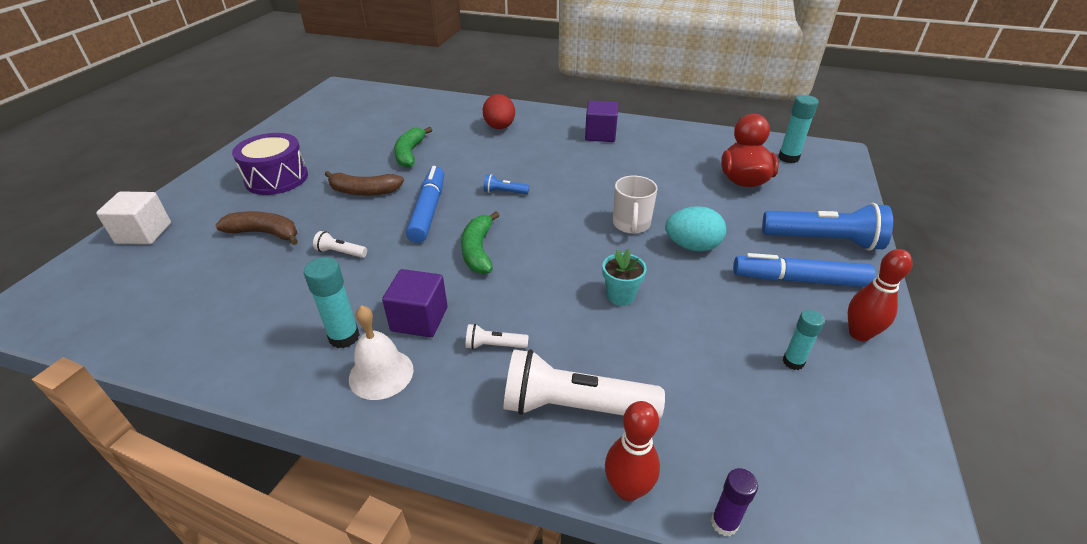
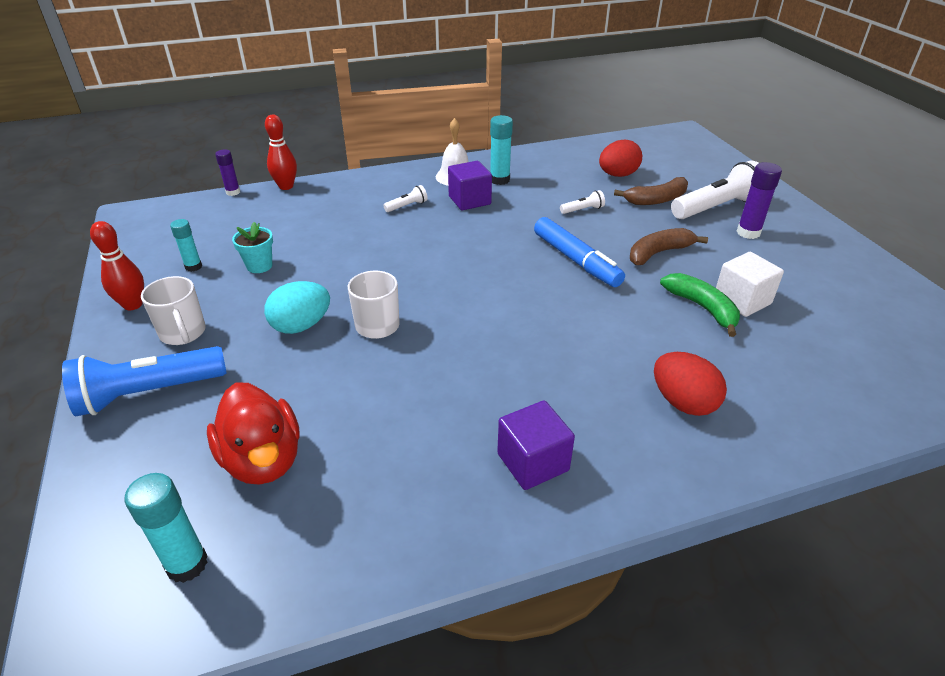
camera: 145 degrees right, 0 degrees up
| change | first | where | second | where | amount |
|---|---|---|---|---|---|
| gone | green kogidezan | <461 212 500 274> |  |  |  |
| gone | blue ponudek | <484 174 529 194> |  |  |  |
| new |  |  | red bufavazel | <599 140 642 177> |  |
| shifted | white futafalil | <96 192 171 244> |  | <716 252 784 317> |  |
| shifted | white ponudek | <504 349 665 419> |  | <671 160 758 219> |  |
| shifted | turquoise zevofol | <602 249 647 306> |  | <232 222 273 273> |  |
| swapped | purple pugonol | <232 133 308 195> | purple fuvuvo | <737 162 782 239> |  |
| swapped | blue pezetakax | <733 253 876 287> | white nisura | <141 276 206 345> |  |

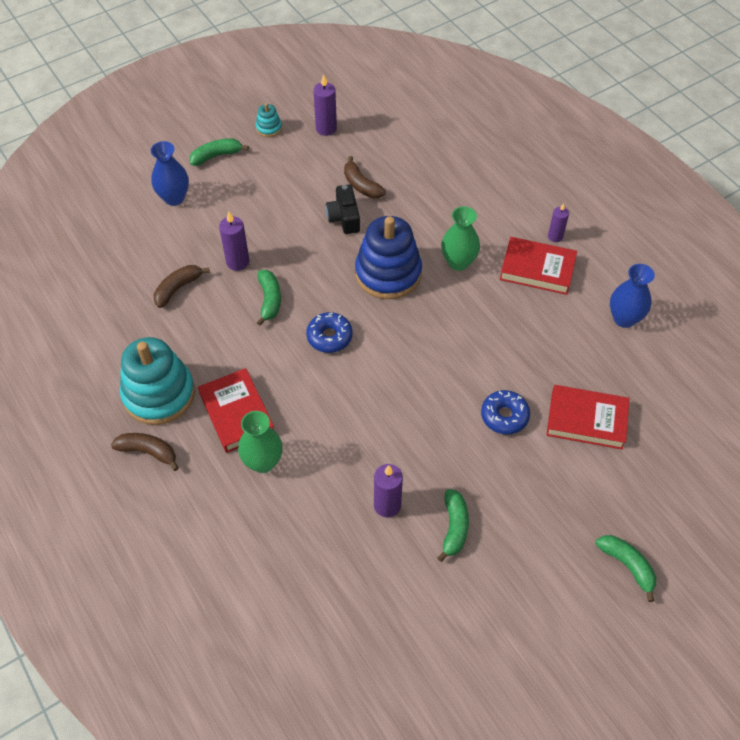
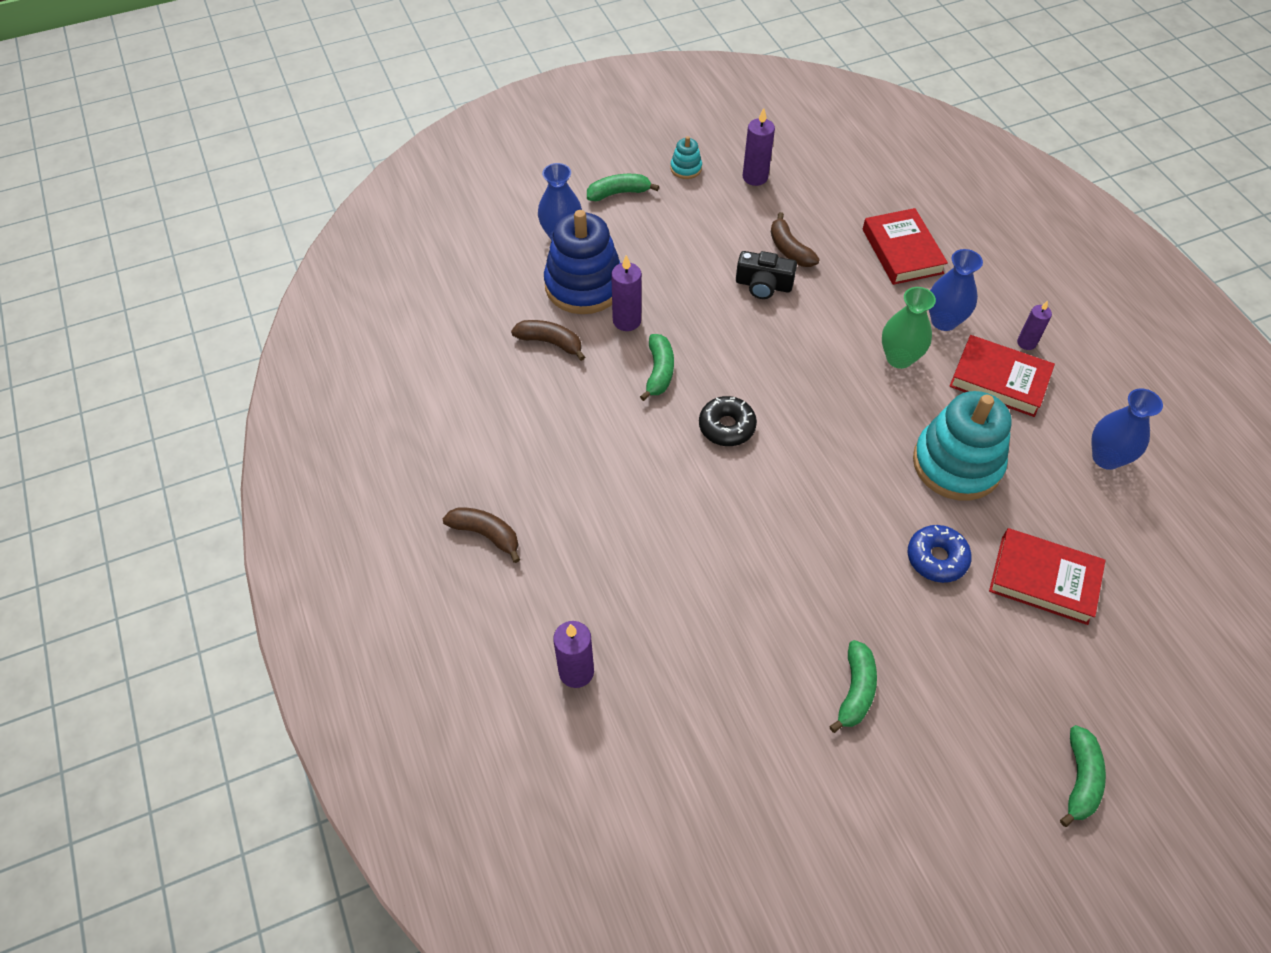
camera: 10 degrees right, 0 degrees up
| change | first | where | second | where | amount |
|---|---|---|---|---|---|
| gone | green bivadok | <238 411 283 473> |  |  |  |
| new |  |  | blue bivadok | <929 249 983 331> |  |
| shifted | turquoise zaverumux | <120 337 195 425> |  | <913 391 1012 501> |  |
| shifted | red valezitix | <198 368 274 453> |  | <863 208 948 285> |  |
| shifted | blue zaverumux | <355 216 422 299> |  | <544 210 620 314> |  |
| shifted | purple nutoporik | <374 464 403 517> |  | <553 621 594 688> |  |
| repainted | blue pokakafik | <306 312 353 353> | black pokakafik | <699 396 757 446> |  |
| rotated | brown kogidezan | <154 265 210 308> |  | <511 320 585 361> | 60 degrees clockwise |
| rotated | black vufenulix | <326 184 360 234> |  | <736 251 797 299> | 75 degrees counterclockwise |
| rotated | green kogidezan | <596 535 656 602> |  | <1060 725 1106 827> | 45 degrees clockwise |

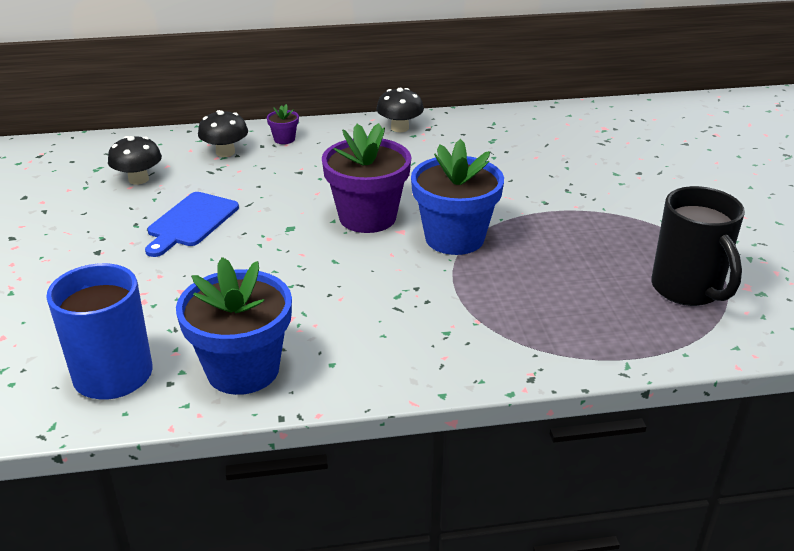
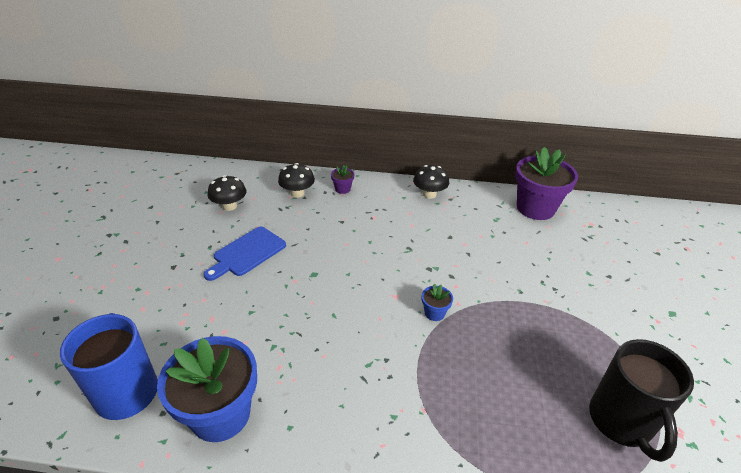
camera: 15 degrees right, 5 degrees up
| change | first | where | second | where | amount |
|---|---|---|---|---|---|
| shifted | purple zevofol | <322 123 411 233> |  | <515 147 578 220> |  |
| scaled | blue zevofol | <411 139 504 255> |  | <422 283 453 321> | x0.42 |

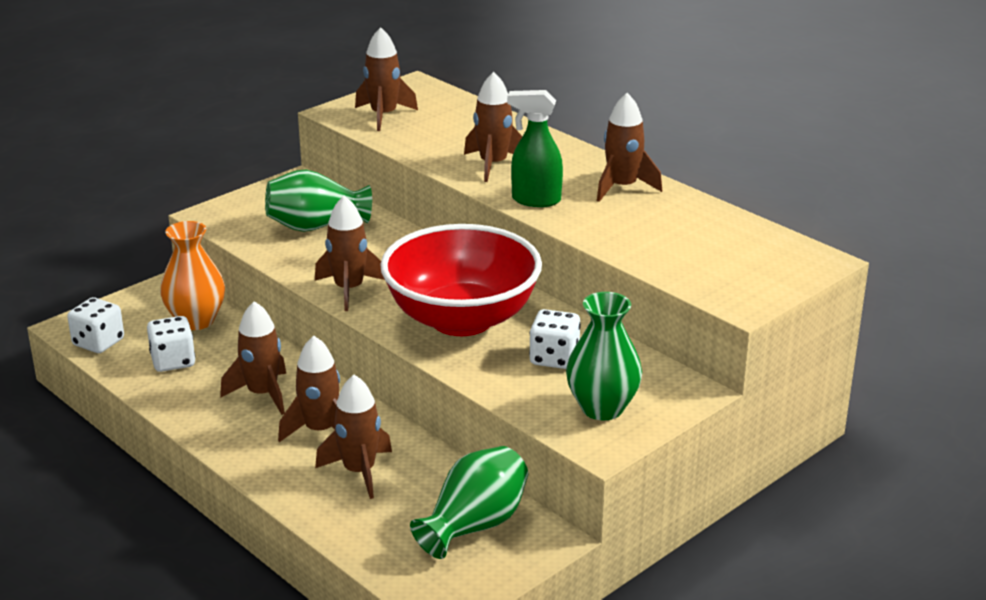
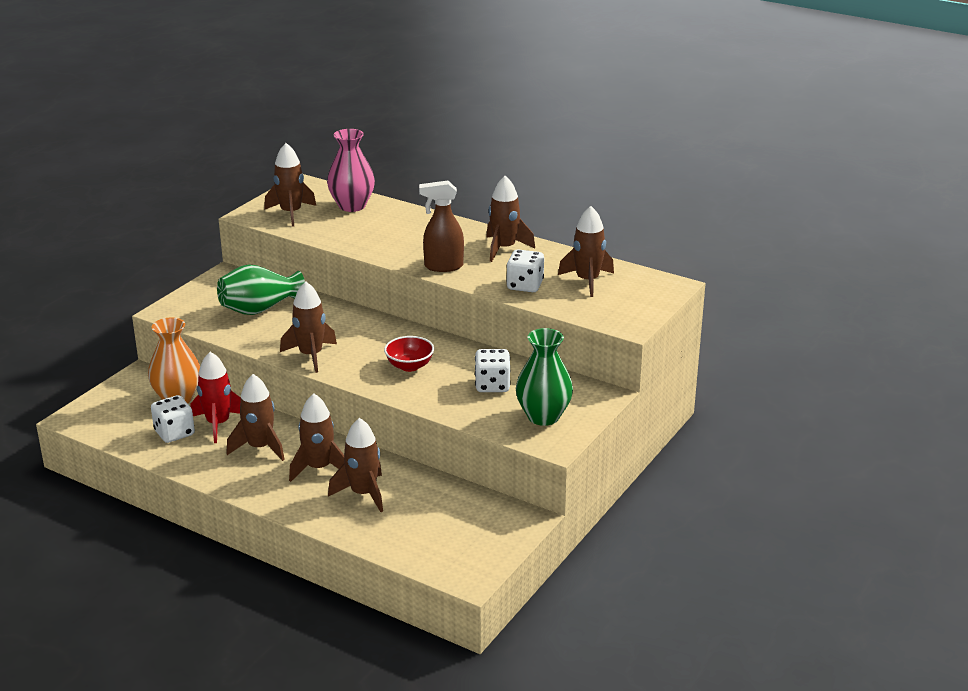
camera: 15 degrees left, 0 degrees up
| change | first | where | second | where | amount |
|---|---|---|---|---|---|
| gone | green bivadok | <410 446 528 559> |  |  |  |
| new |  |  | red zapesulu | <191 352 241 443> |  |
| new |  |  | pink bivadok | <327 129 375 212> |  |
| shifted | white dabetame | <67 297 124 353> |  | <507 249 544 292> |  |
| shifted | brown zapesulu | <464 72 523 182> |  | <558 206 614 297> |  |
| repainted | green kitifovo | <507 90 563 207> | brown kitifovo | <419 180 464 272> |  |
| scaled | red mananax | <380 224 542 336> |  | <384 336 434 372> | x0.40 |

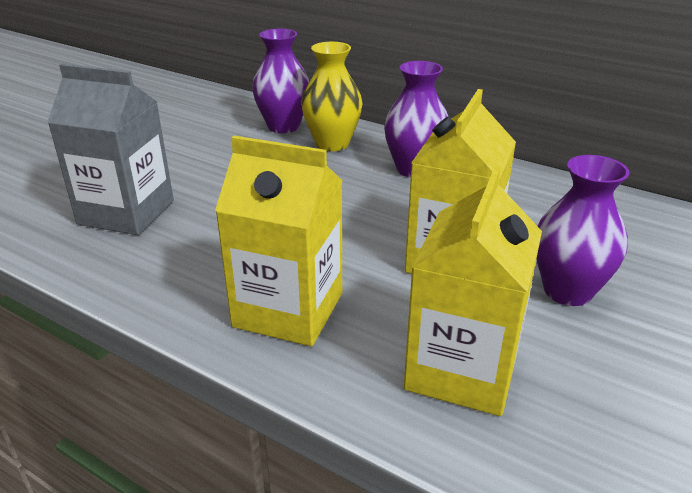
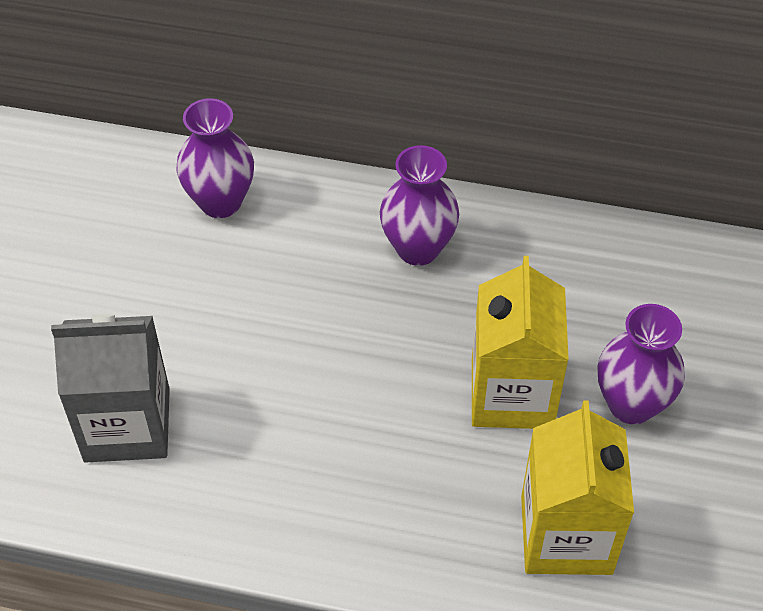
camera: 20 degrees left, 20 degrees up
| change | first | where | second | where | amount |
|---|---|---|---|---|---|
| gone | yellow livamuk | <215 136 342 346> |  |  |  |
| gone | yellow bivadok | <301 42 362 151> |  |  |  |

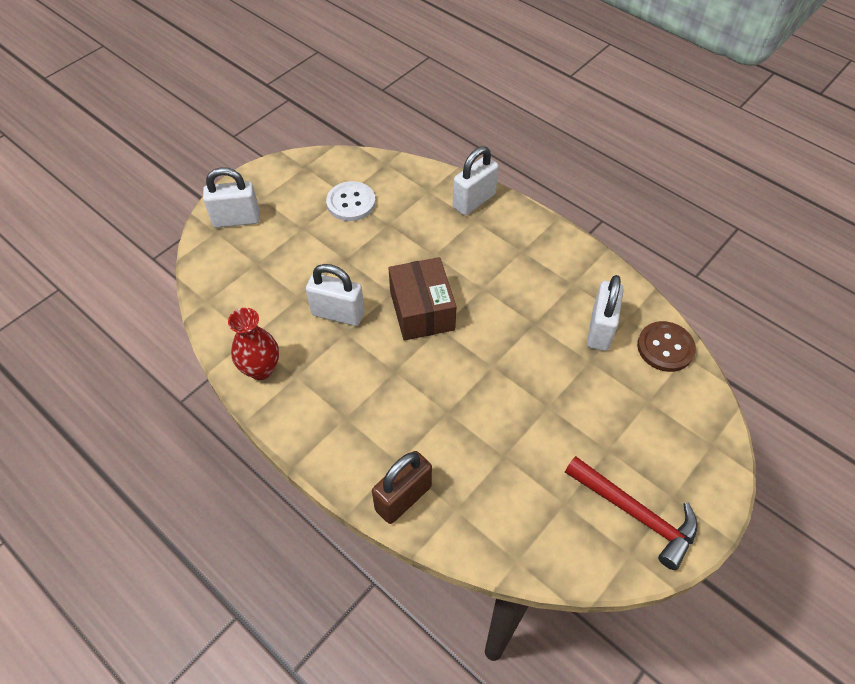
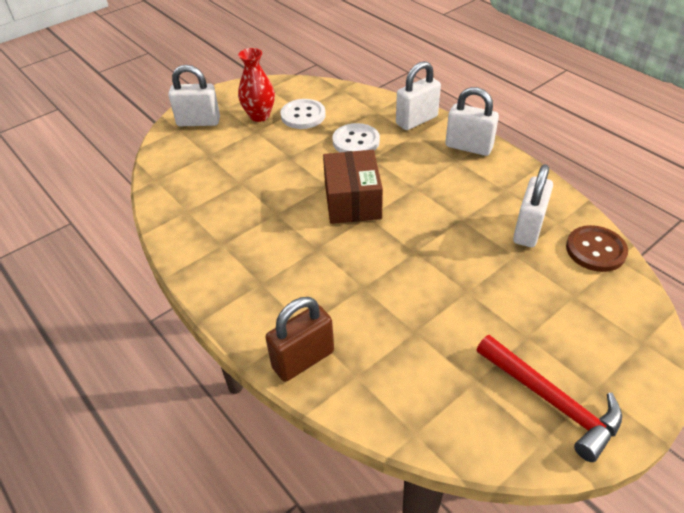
camera: 10 degrees right, 10 degrees down
| change | first | where | second | where | amount |
|---|---|---|---|---|---|
| new |  |  | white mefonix | <332 123 380 152> |  |
| shifted | red bivadok | <228 308 279 380> |  | <238 48 275 122> |  |
| shifted | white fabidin | <306 264 364 326> |  | <445 87 499 156> |  |

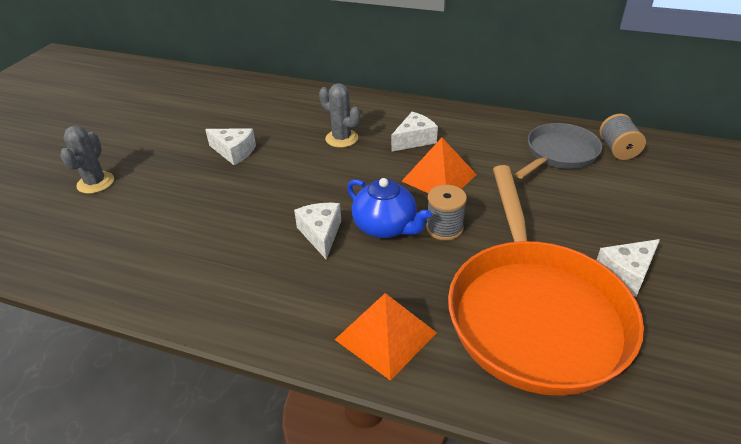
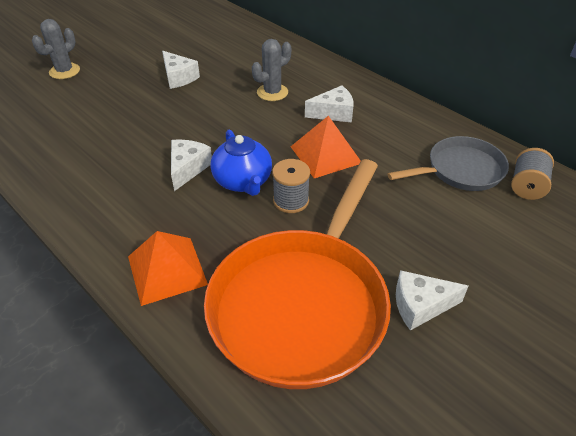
camera: 25 degrees right, 5 degrees up
| change | first | where | second | where | amount |
|---|---|---|---|---|---|
| rotated | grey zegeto | <319 83 360 148> |  | <252 39 291 101> | 75 degrees clockwise |

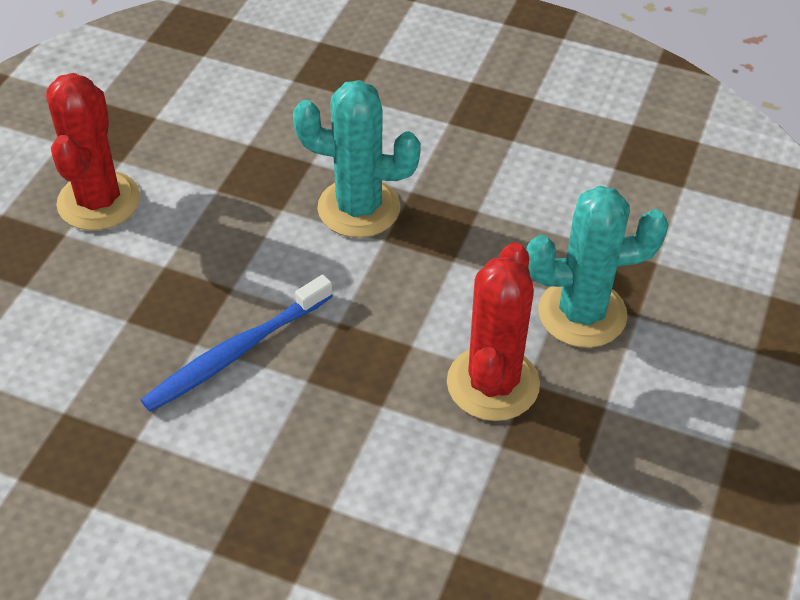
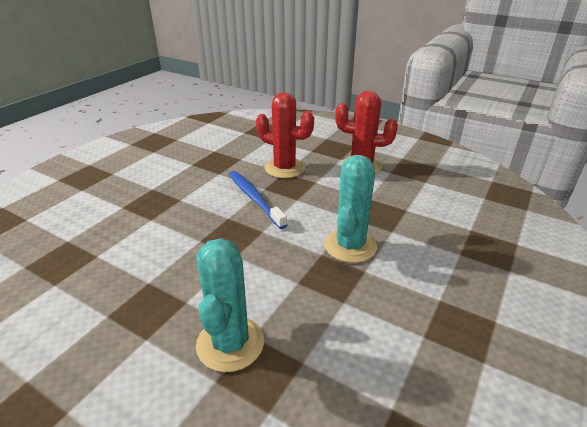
camera: 100 degrees right, 15 degrees down
| change | first | where | second | where | amount |
|---|---|---|---|---|---|
| shifted | red zegeto | <447 242 540 421> |  | <256 92 314 178> |  |

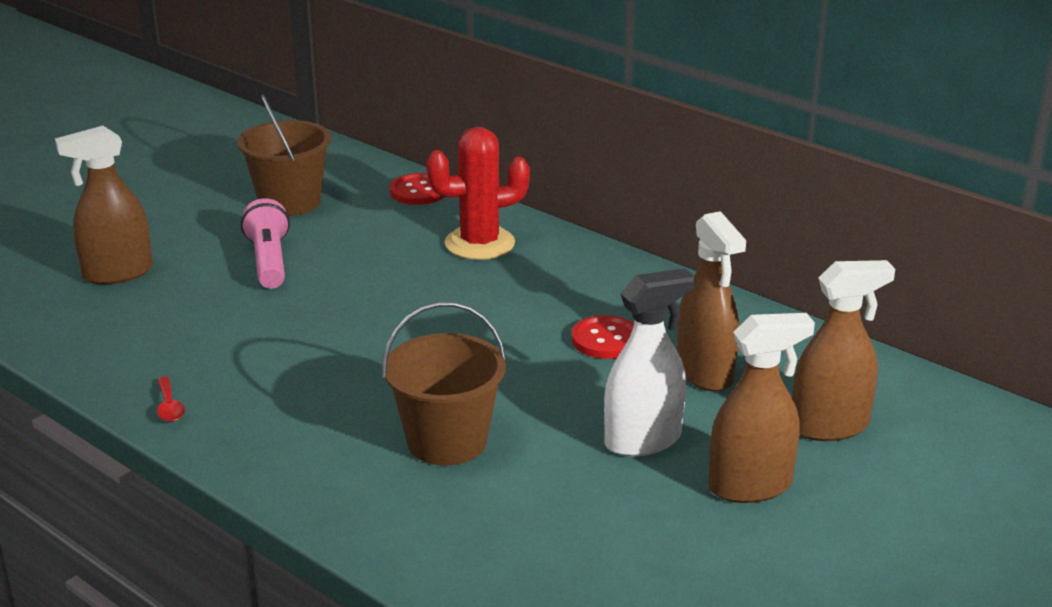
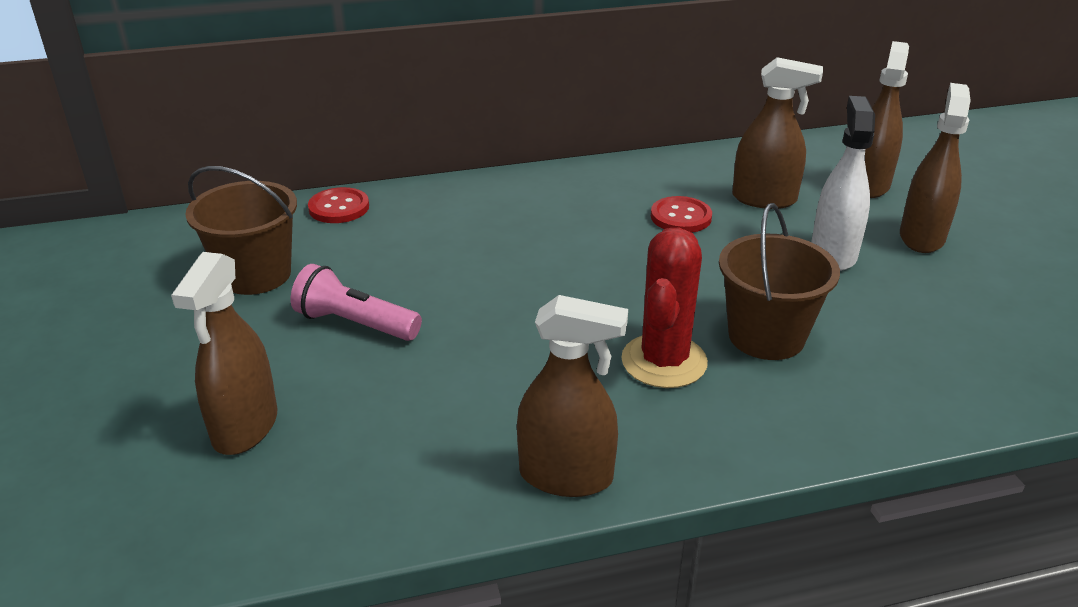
camera: 55 degrees left, 5 degrees up
| change | first | where | second | where | amount |
|---|---|---|---|---|---|
| shifted | red zegeto | <426 127 530 260> |  | <621 227 708 388> |  |
| swapped | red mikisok | <157 377 185 422> | brown kitifovo | <517 295 628 497> |  |

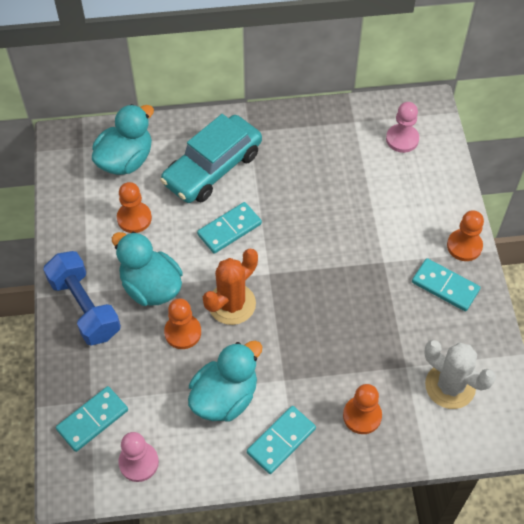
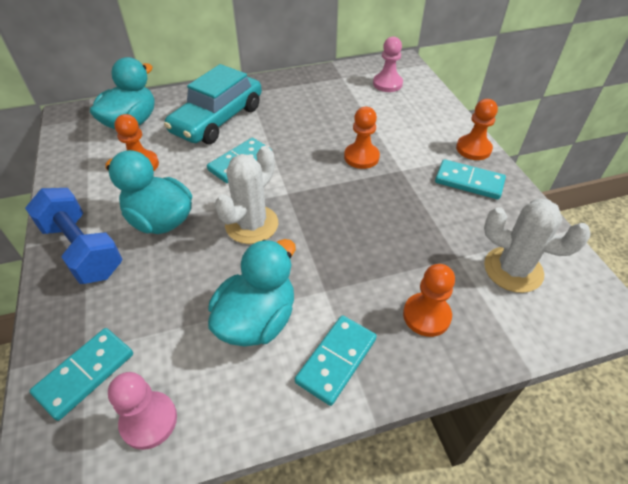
camera: 10 degrees left, 10 degrees down
| change | first | where | second | where | amount |
|---|---|---|---|---|---|
| shifted | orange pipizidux | <164 298 201 349> |  | <344 107 380 169> |  |
| repainted | orange zegeto | <203 249 258 325> | white zegeto | <215 146 278 244> |  |

